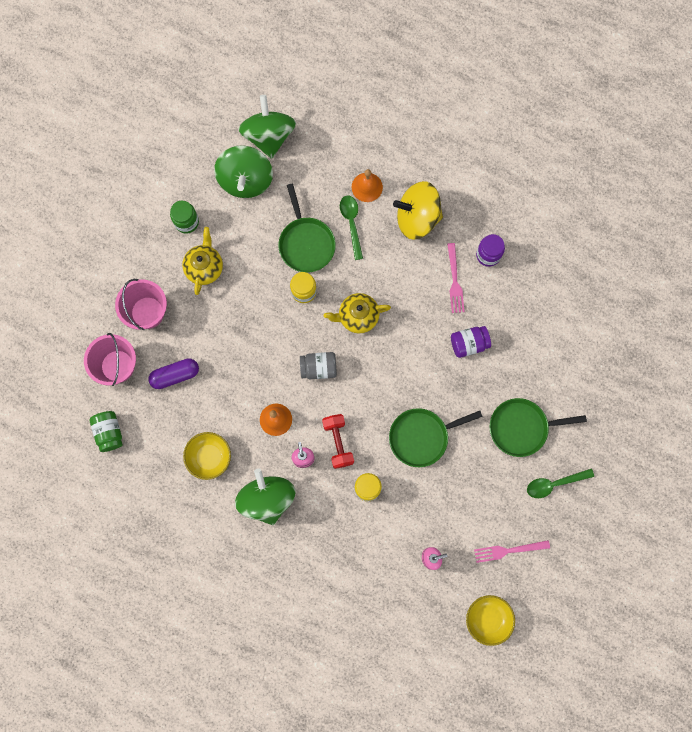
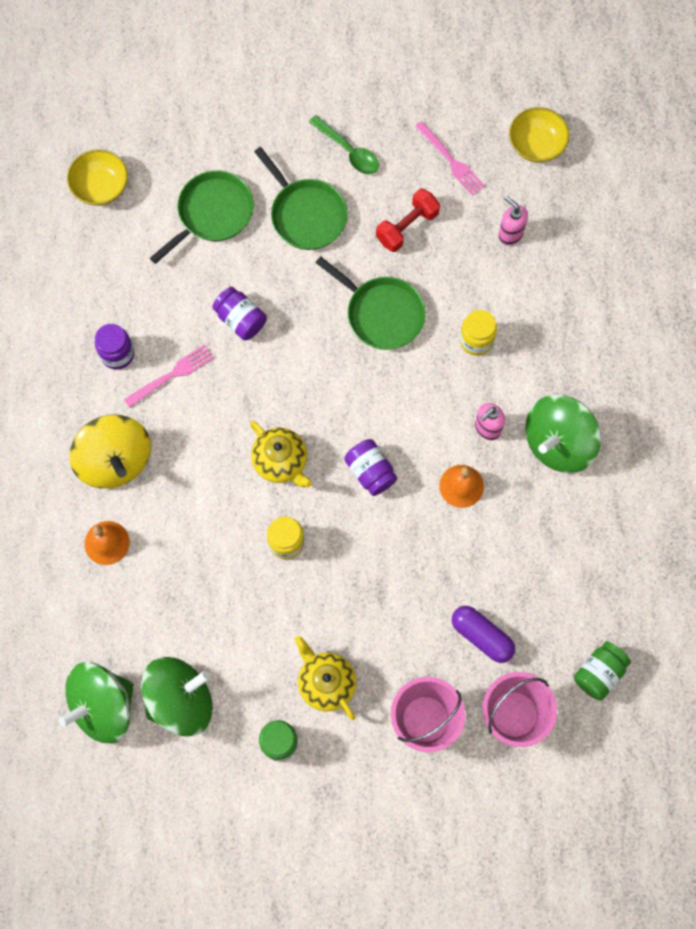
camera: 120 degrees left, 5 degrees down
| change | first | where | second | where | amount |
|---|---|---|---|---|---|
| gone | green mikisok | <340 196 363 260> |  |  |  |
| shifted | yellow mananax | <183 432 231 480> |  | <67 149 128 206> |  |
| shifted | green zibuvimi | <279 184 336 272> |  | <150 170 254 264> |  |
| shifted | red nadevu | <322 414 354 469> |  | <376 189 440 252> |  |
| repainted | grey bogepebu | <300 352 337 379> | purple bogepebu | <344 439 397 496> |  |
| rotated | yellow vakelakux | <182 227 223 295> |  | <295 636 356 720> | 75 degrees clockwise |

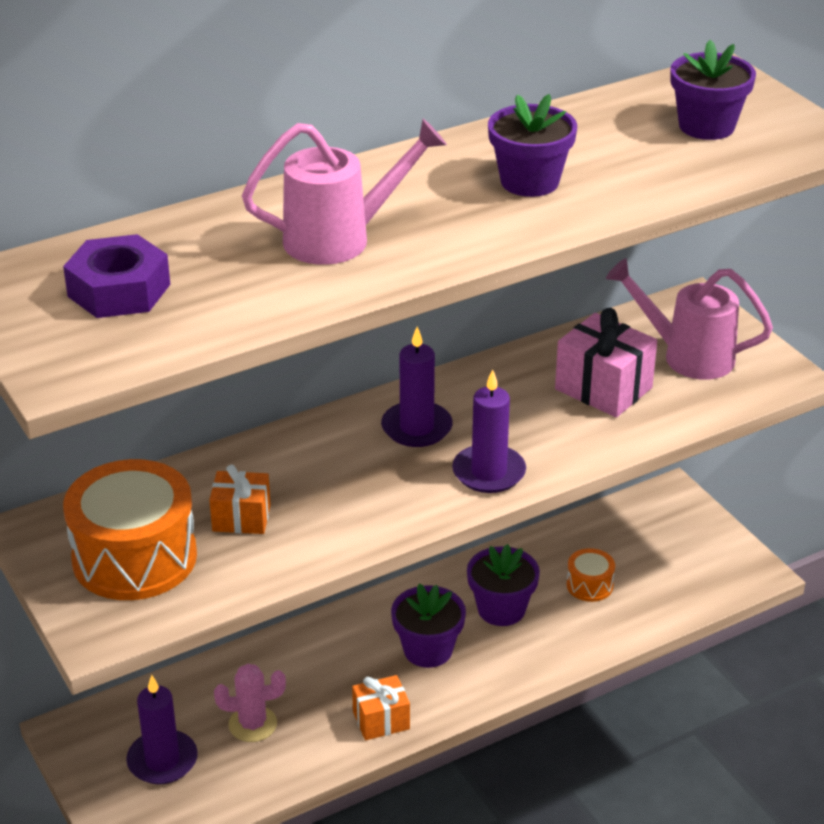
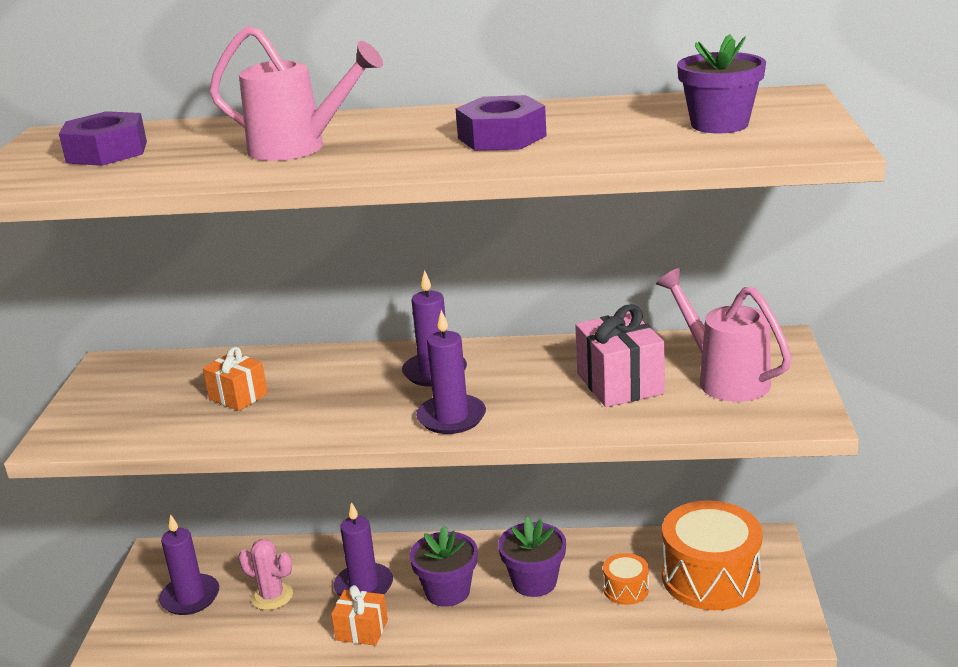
camera: 35 degrees right, 10 degrees down
| change | first | where | second | where | amount |
|---|---|---|---|---|---|
| new |  |  | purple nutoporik | <334 502 393 596> |  |
| shifted | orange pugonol | <63 459 197 600> |  | <662 500 763 610> |  |
| swapped | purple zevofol | <488 94 577 197> | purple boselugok | <455 95 547 151> |  |

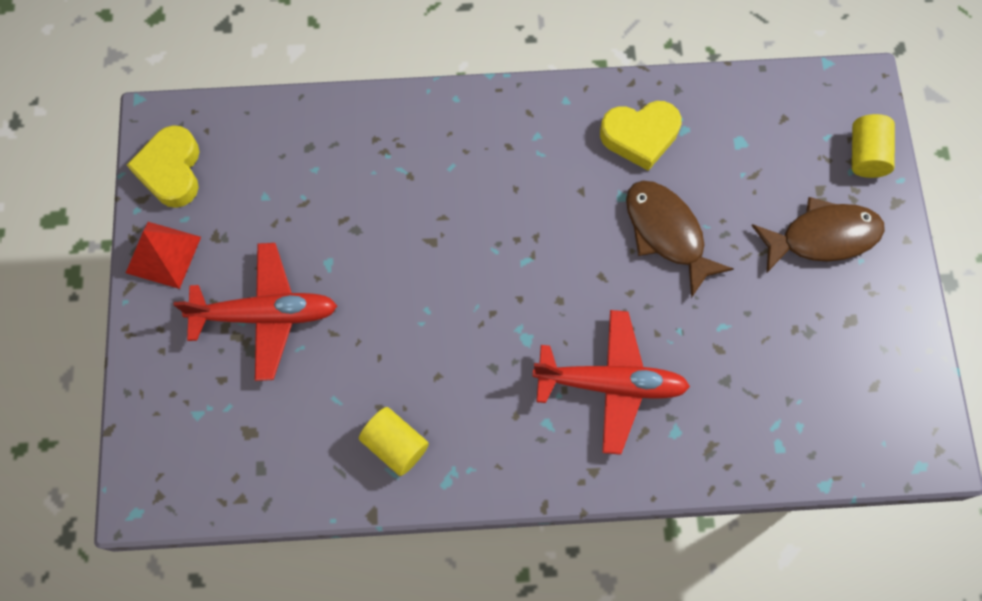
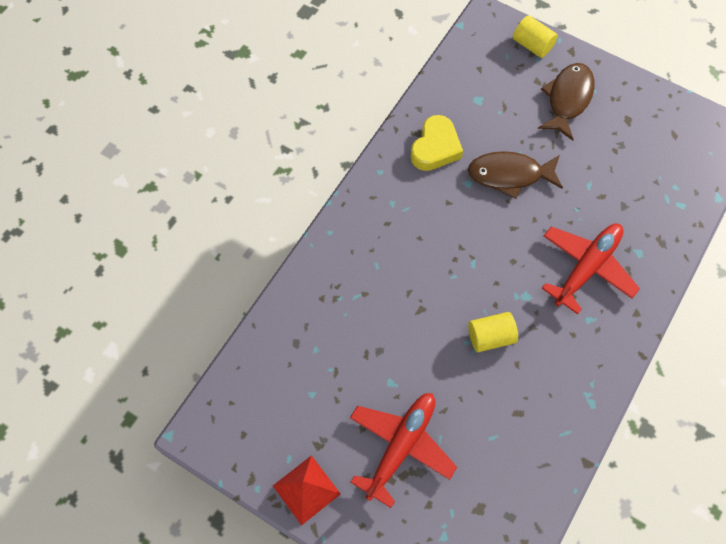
camera: 55 degrees left, 5 degrees down
| change | first | where | second | where | amount |
|---|---|---|---|---|---|
| gone | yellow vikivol | <127 125 200 208> |  |  |  |
| shifted | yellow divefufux | <359 407 429 476> |  | <468 312 518 352> |  |

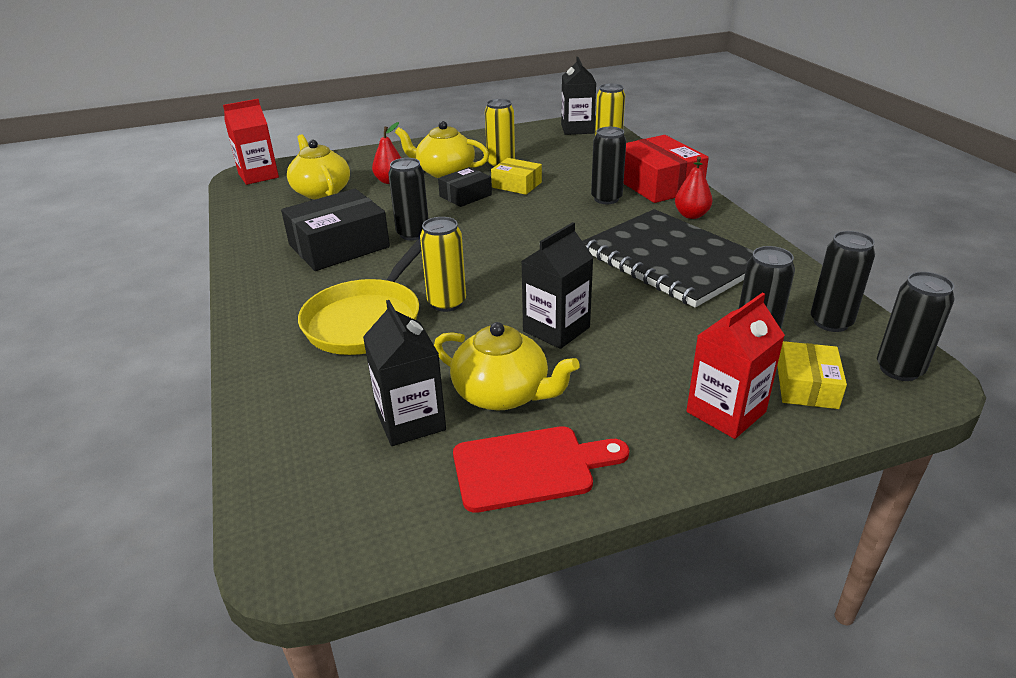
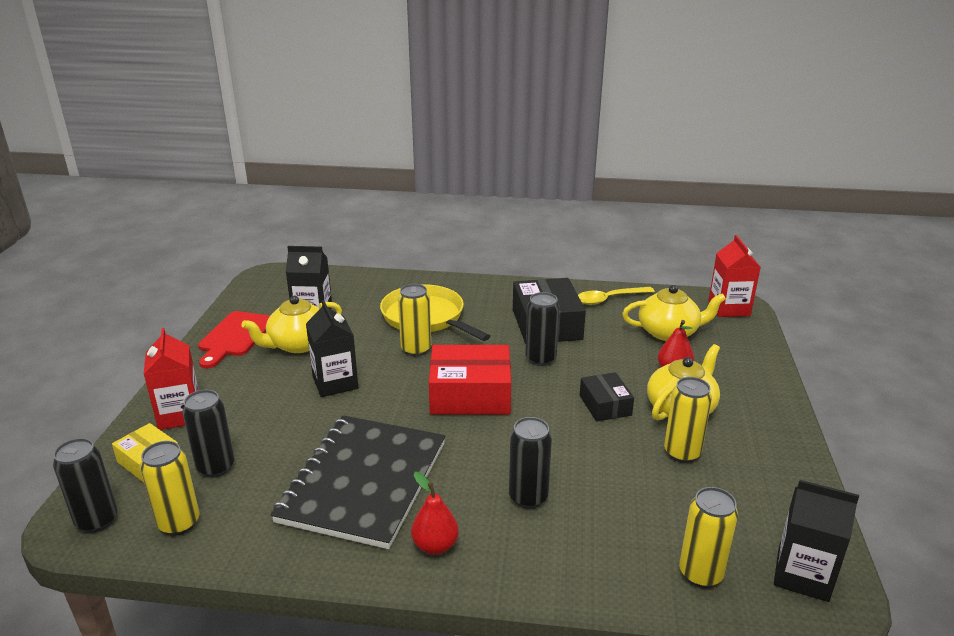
camera: 115 degrees right, 5 degrees down
| change | first | where | second | where | amount |
|---|---|---|---|---|---|
| gone | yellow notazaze | <491 158 542 195> |  |  |  |
| new |  |  | yellow mikisok | <578 287 655 305> |  |
| shifted | red notazaze | <623 135 709 203> |  | <429 345 511 415> |  |
| repainted | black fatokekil | <811 231 875 332> | yellow fatokekil | <140 441 200 536> |  |
| rotated | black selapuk | <582 209 753 308> |  | <270 415 445 549> | 60 degrees counterclockwise |

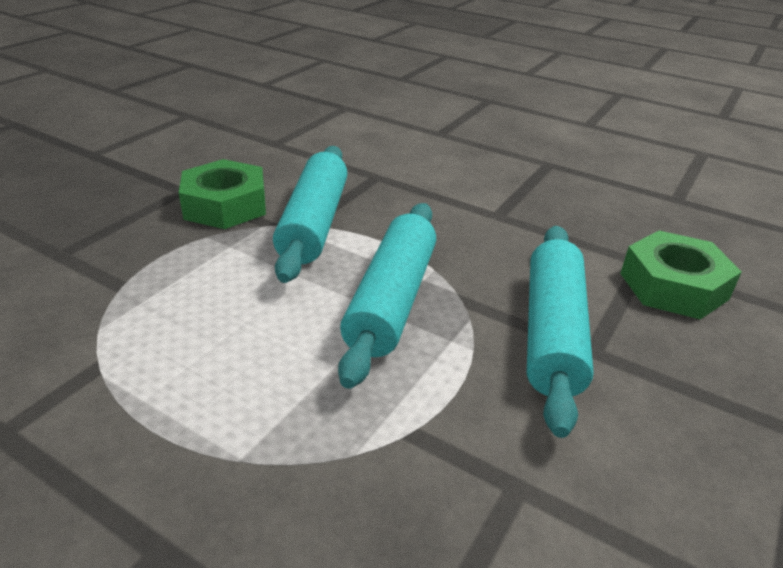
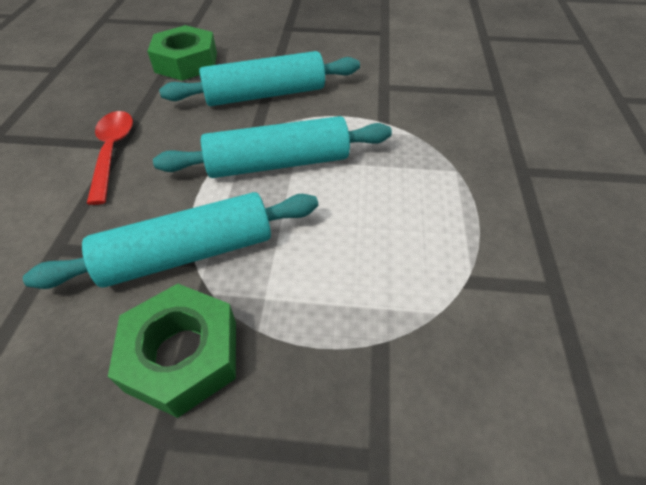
camera: 115 degrees left, 15 degrees up
| change | first | where | second | where | amount |
|---|---|---|---|---|---|
| new |  |  | red mikisok | <87 111 133 205> |  |

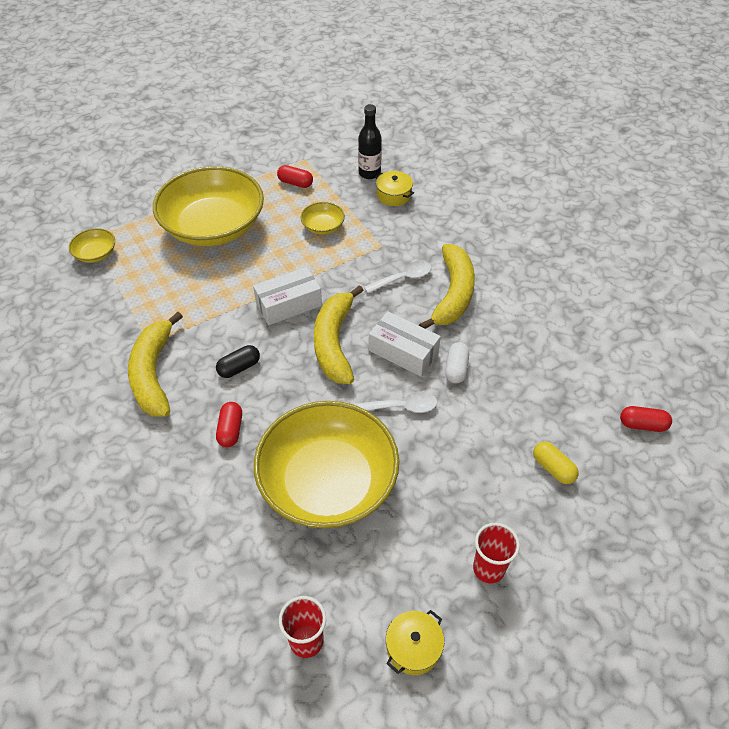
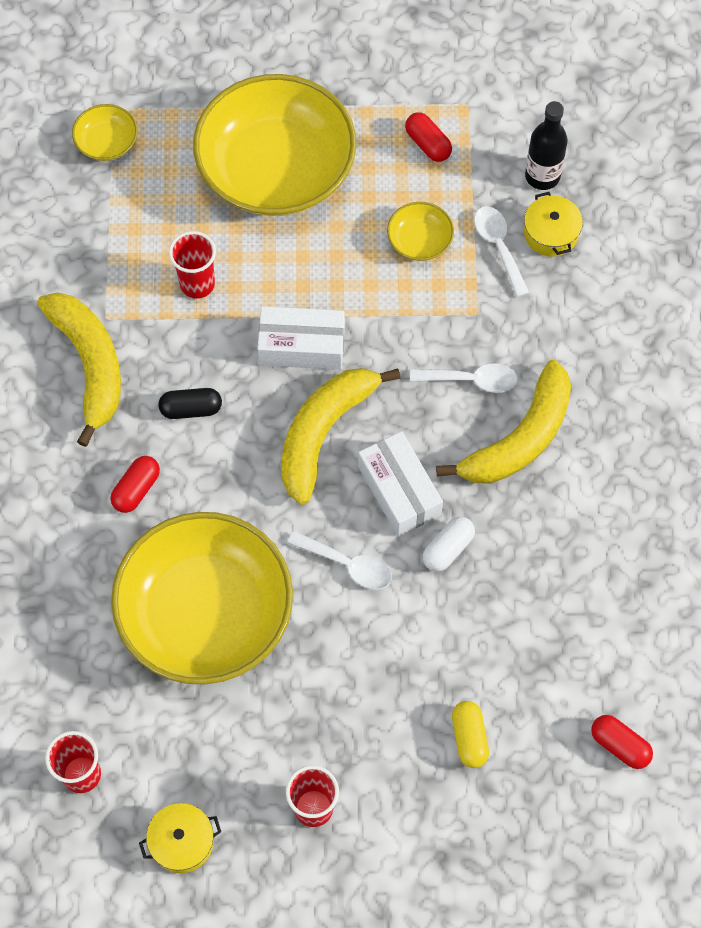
camera: 30 degrees right, 15 degrees up
| change | first | where | second | where | amount |
|---|---|---|---|---|---|
| new |  |  | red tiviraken | <169 231 216 299> |  |
| new |  |  | white mikisok | <474 206 530 297> |  |
| rotated | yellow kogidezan | <128 312 183 417> |  | <37 293 121 447> | 135 degrees clockwise |

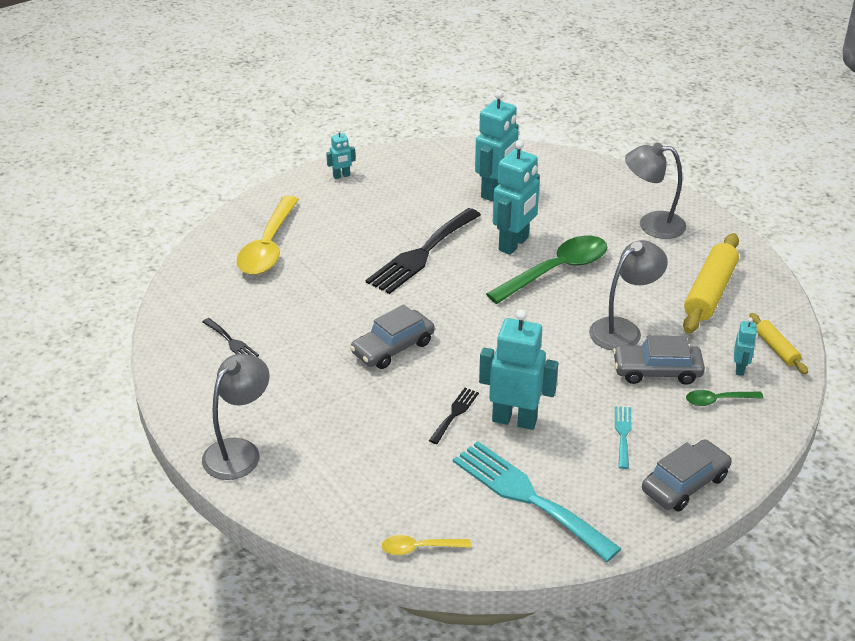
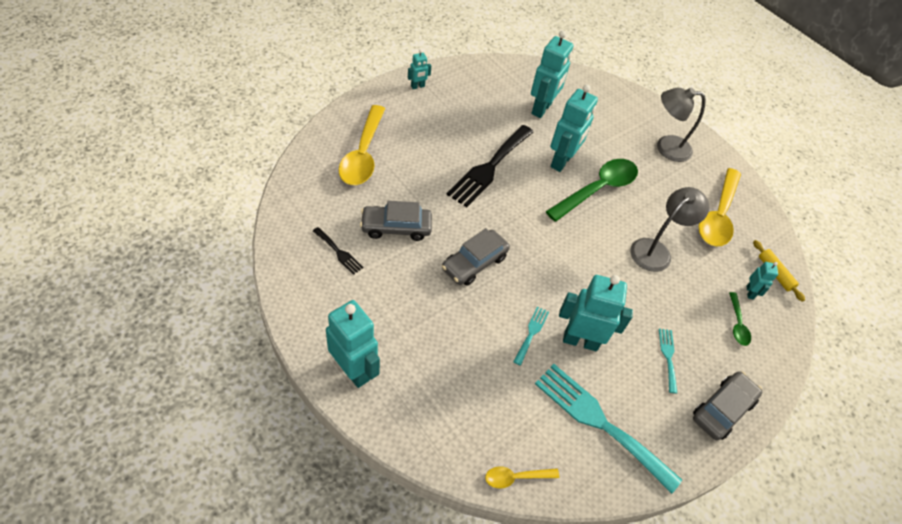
camera: 10 degrees left, 15 degrees up
| change | first | where | second | where | amount |
|---|---|---|---|---|---|
| shifted | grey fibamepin | <613 336 705 385> |  | <360 201 432 241> |  |
| swapped | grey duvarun | <202 354 269 480> | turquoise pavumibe | <326 300 380 388> |  |
| swapped | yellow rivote | <683 233 739 333> | yellow mikisok | <699 168 741 246> |  |
| repainted | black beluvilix | <429 388 479 444> | turquoise beluvilix | <513 306 549 366> |  |
| rotated | green mikisok | <686 390 763 406> |  | <729 292 751 346> | 75 degrees counterclockwise |

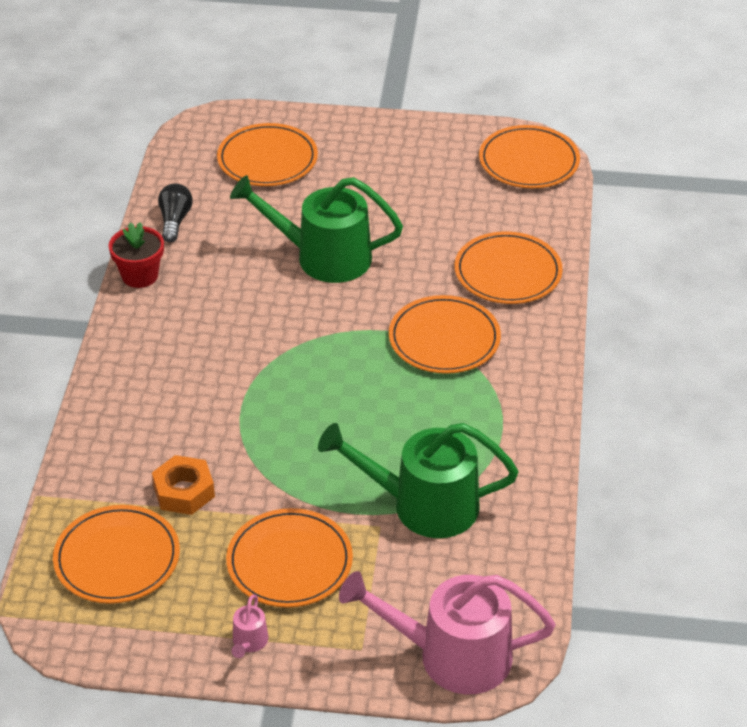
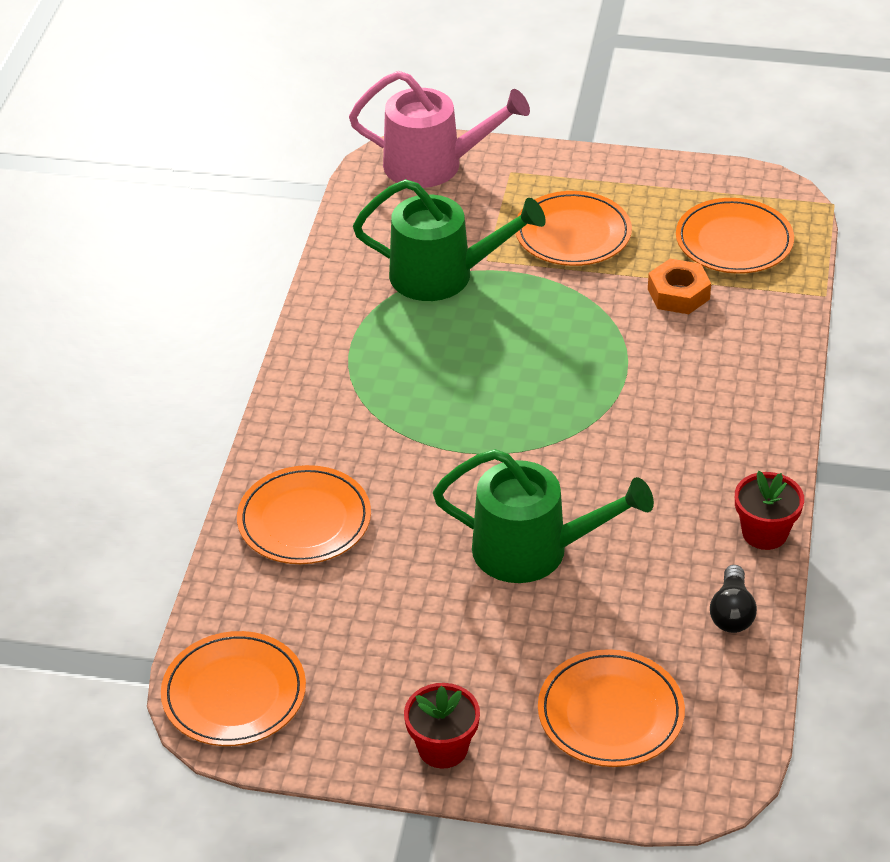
camera: 175 degrees left, 0 degrees up
| change | first | where | second | where | amount |
|---|---|---|---|---|---|
| gone | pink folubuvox | <231 594 269 658> |  |  |  |
| gone | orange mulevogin | <389 295 501 374> |  |  |  |
| new |  |  | red zevofol | <404 683 480 769> |  |

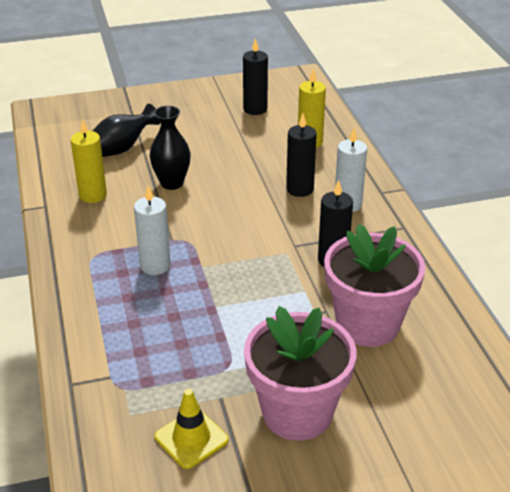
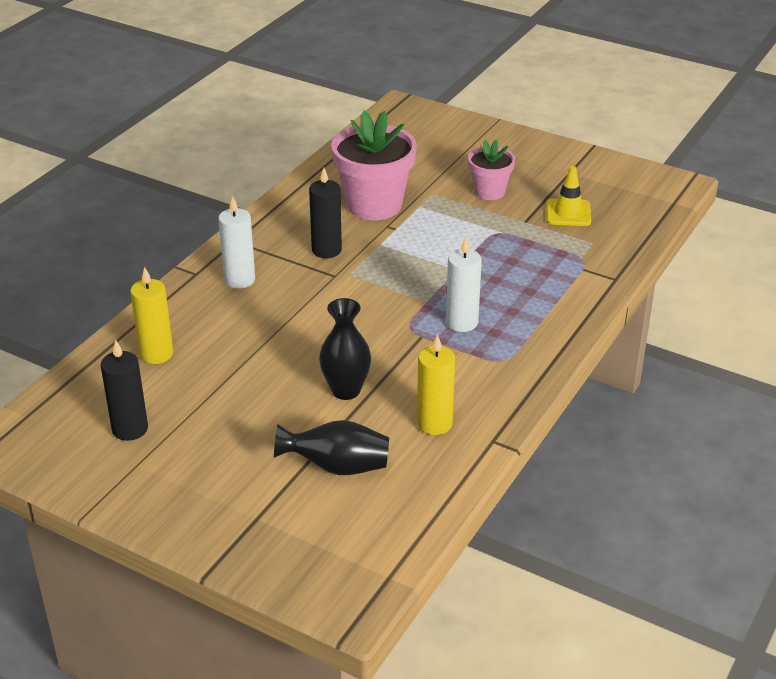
camera: 135 degrees left, 0 degrees up
| change | first | where | second | where | amount |
|---|---|---|---|---|---|
| gone | black nutoporik | <286 114 317 197> |  |  |  |
| scaled | pink zevofol | <244 306 356 441> |  | <468 139 515 200> | x0.57 |

